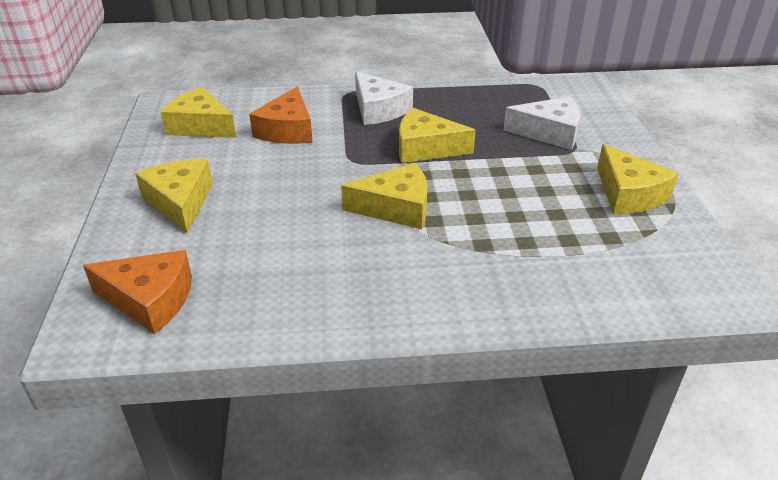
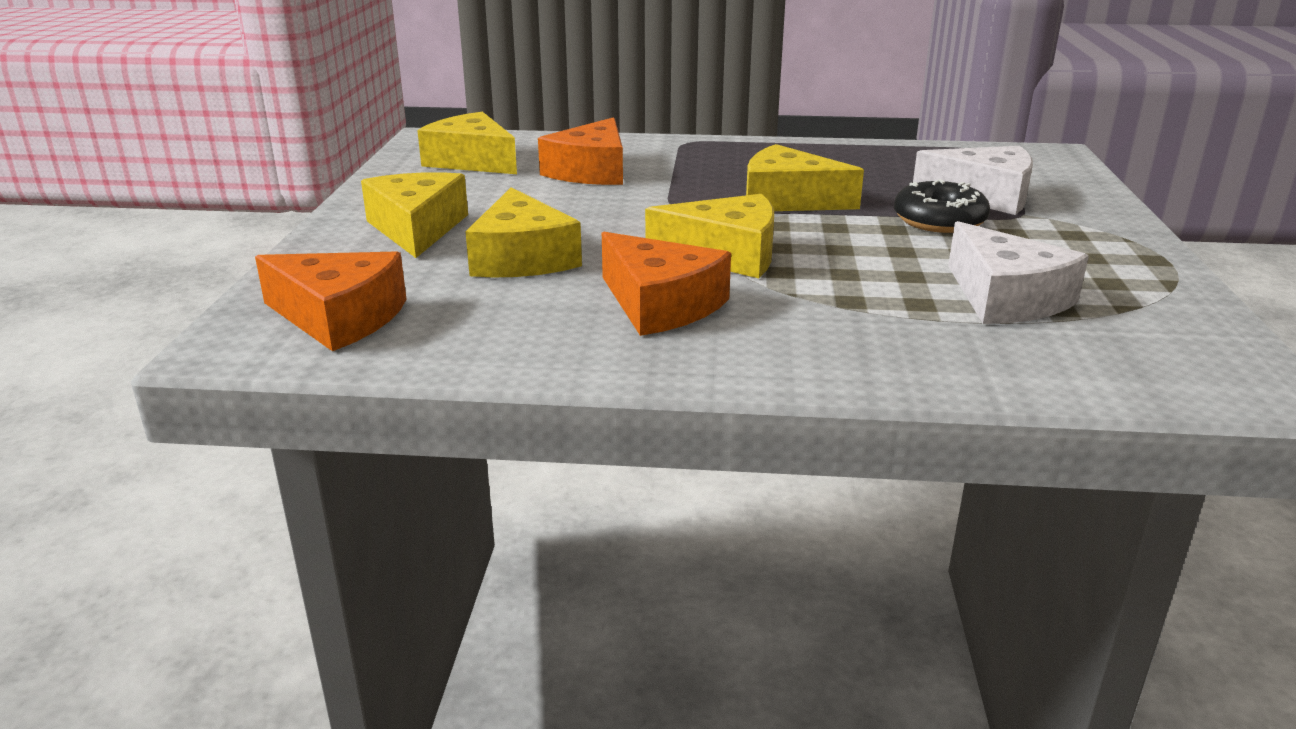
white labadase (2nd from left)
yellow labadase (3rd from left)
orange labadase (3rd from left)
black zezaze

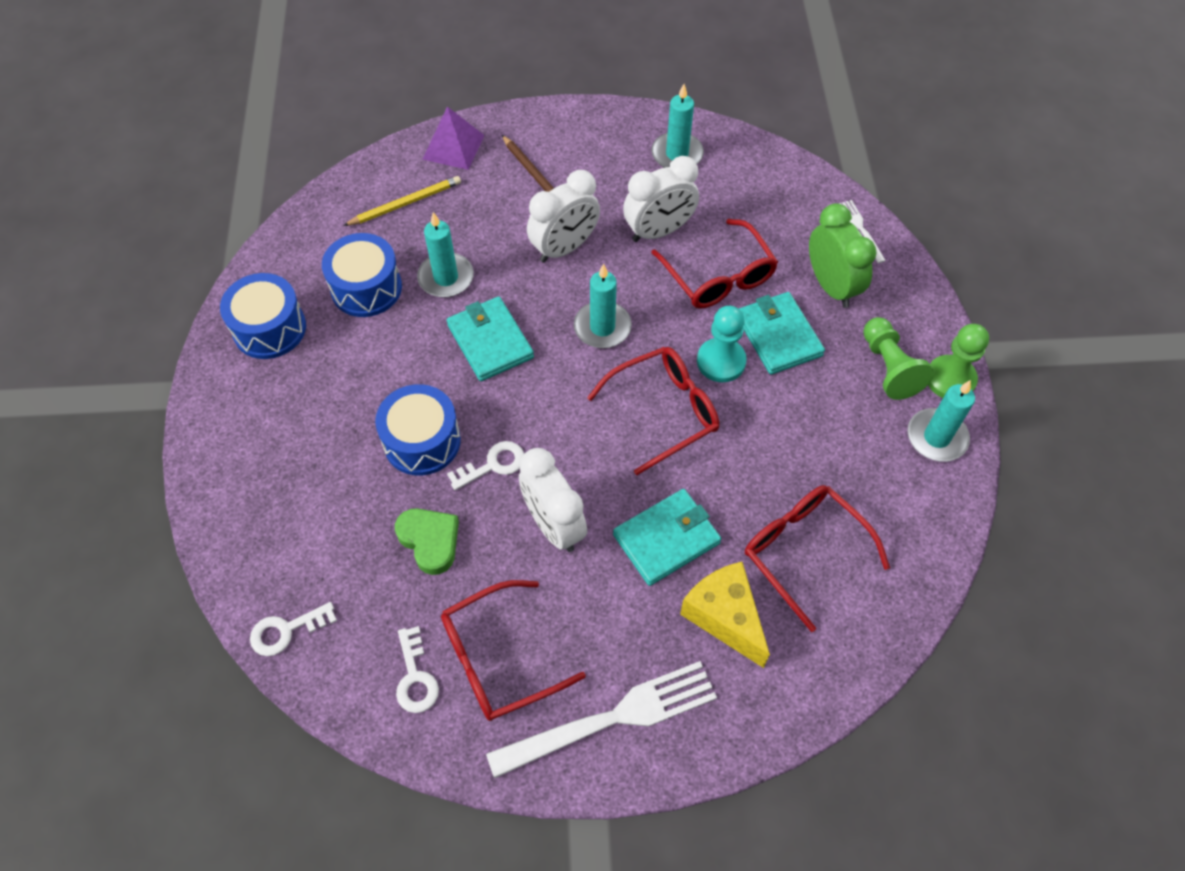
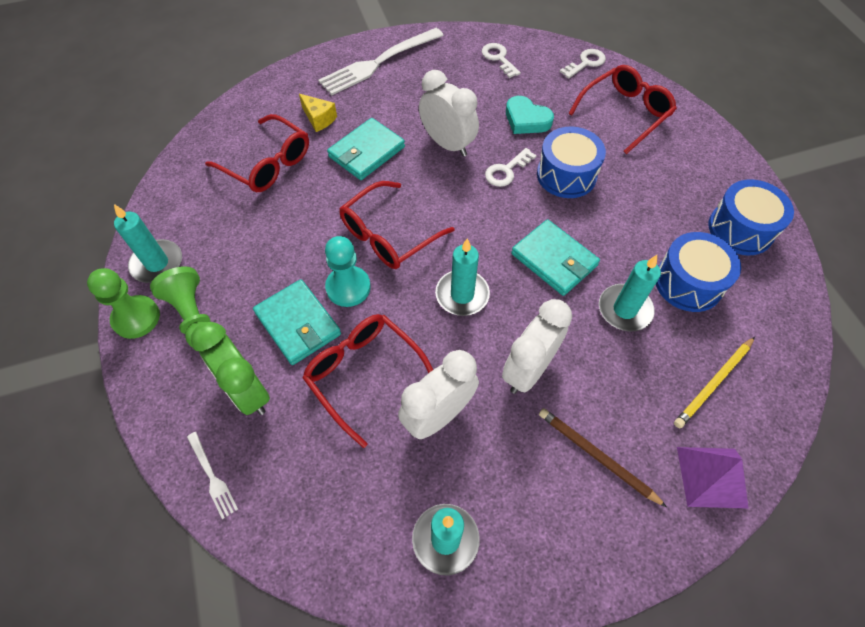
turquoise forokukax
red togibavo (4th from left)
yellow labadase

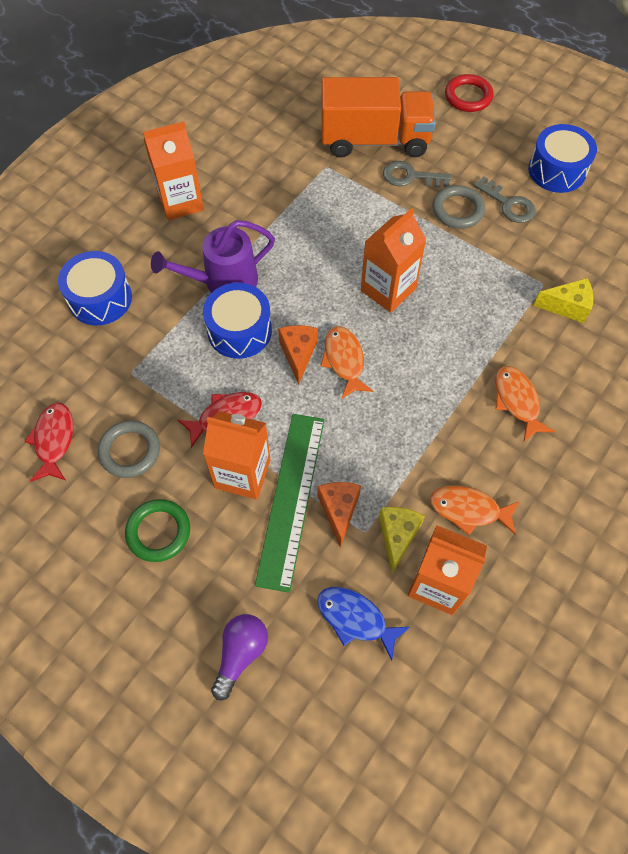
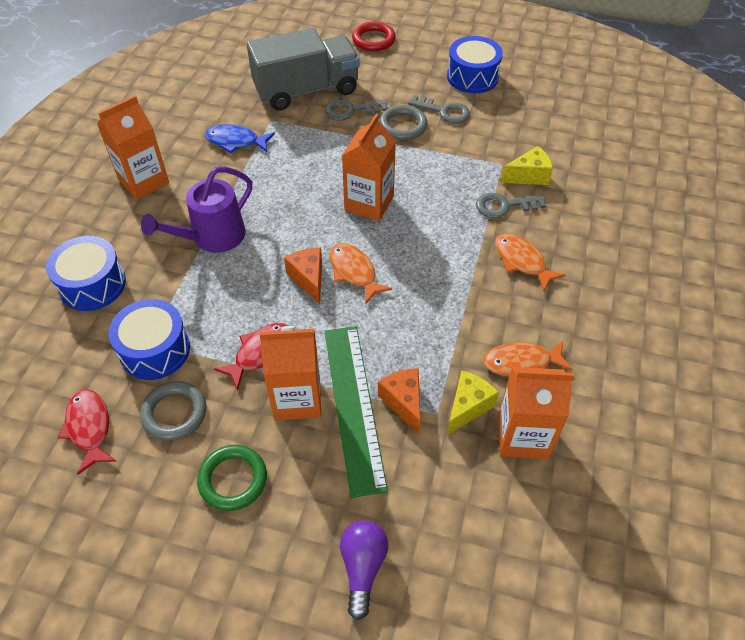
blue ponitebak (2nd from left)
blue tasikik
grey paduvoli
yellow labadase (1st from left)
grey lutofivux (3rd from left)

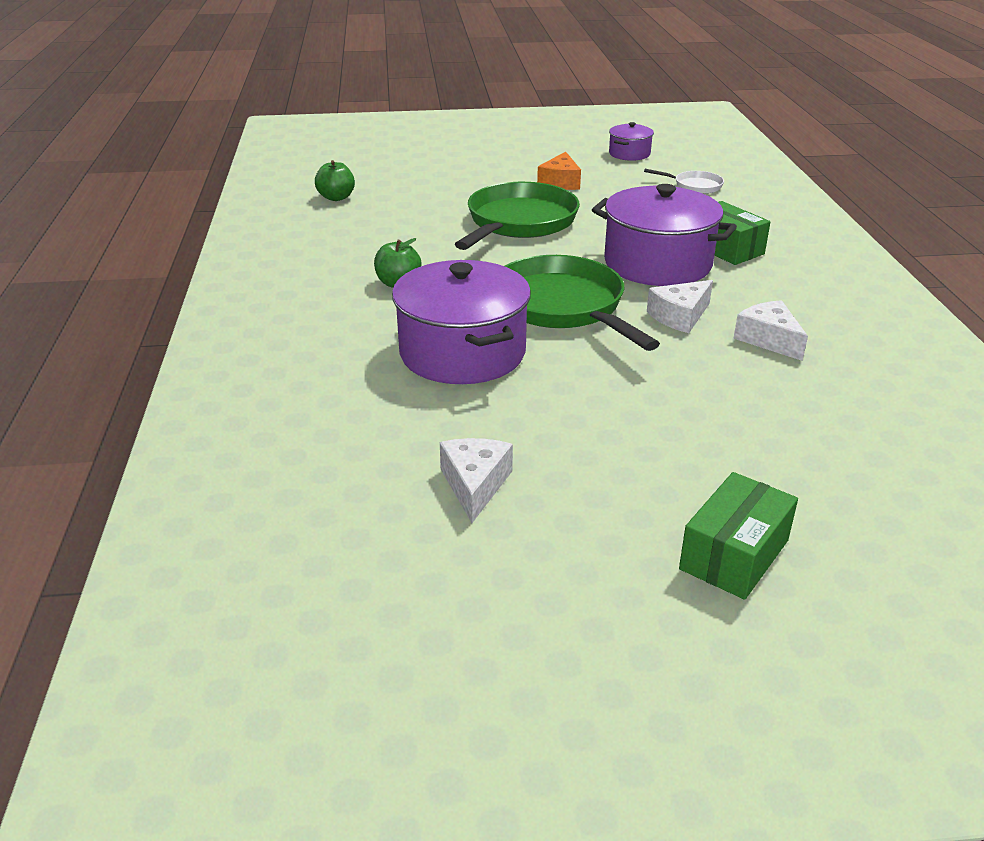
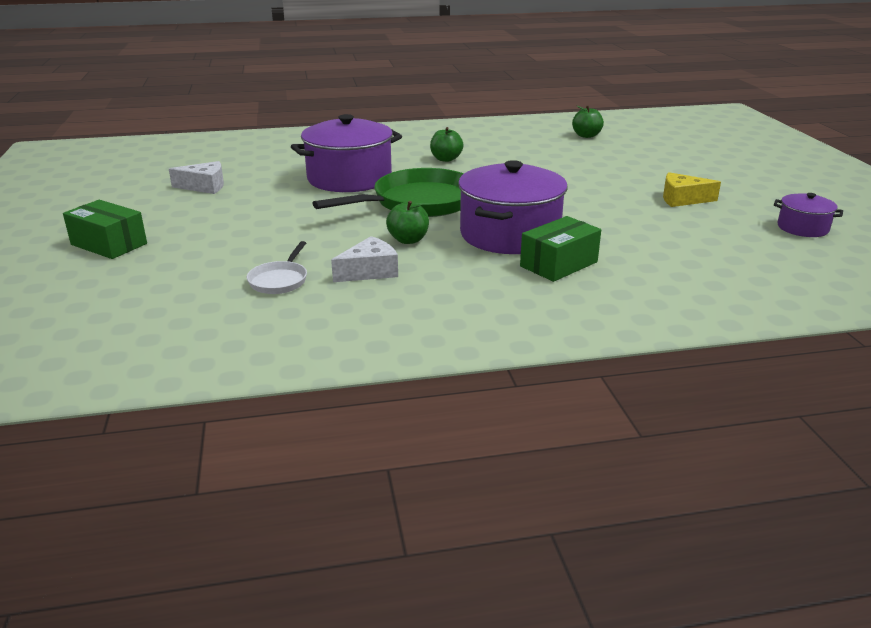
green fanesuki (1st from left in the first image)
yellow labadase
white fanesuki
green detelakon (1st from left)

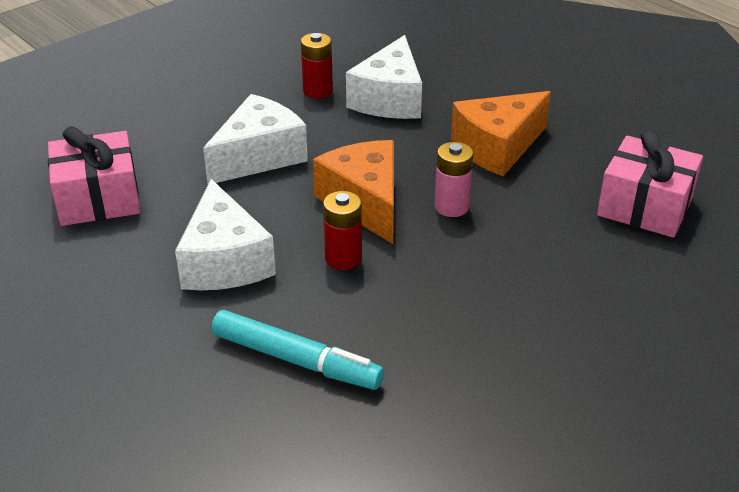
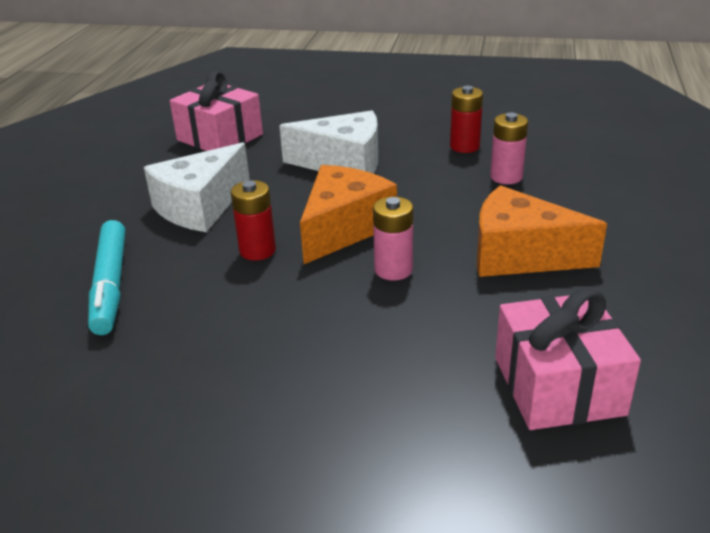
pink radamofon (2nd from left)

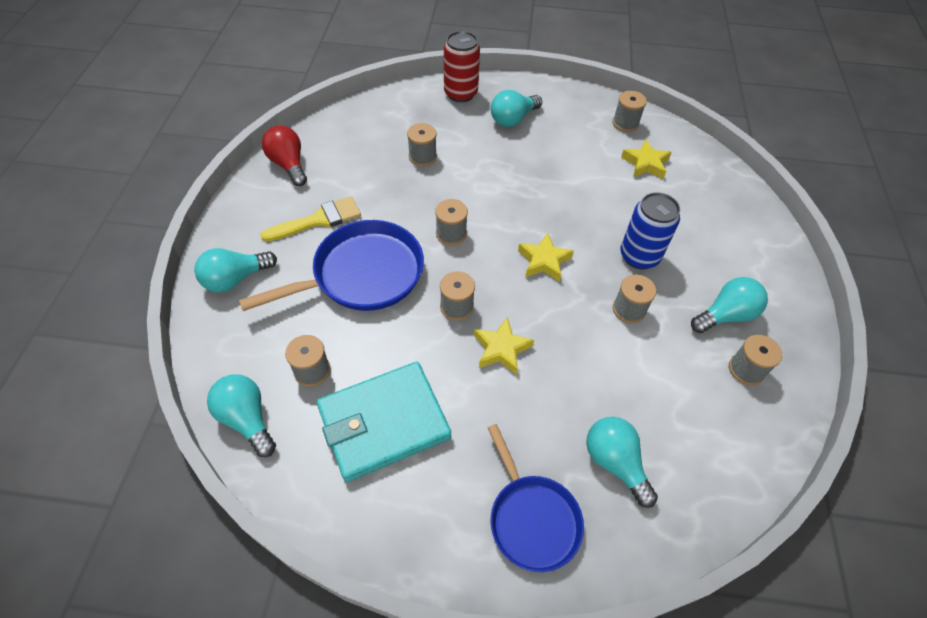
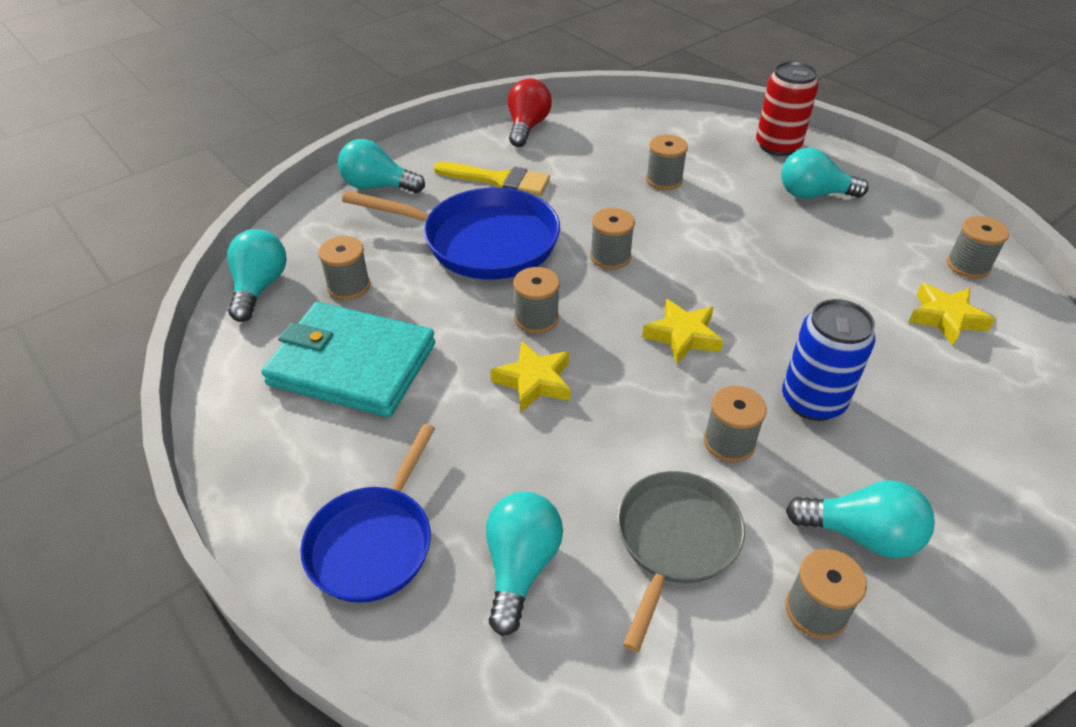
grey fanesuki

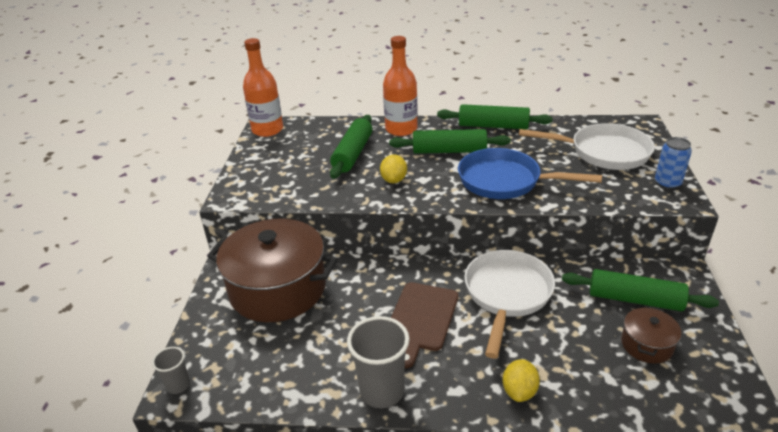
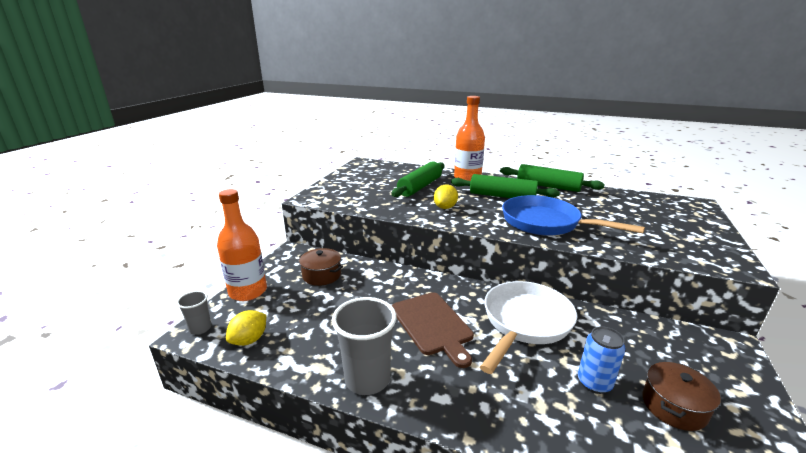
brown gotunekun (1st from left)
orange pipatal (1st from left)
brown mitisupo
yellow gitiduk (1st from left)
white fanesuki (2nd from left in the first image)
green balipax (4th from left in the first image)
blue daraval

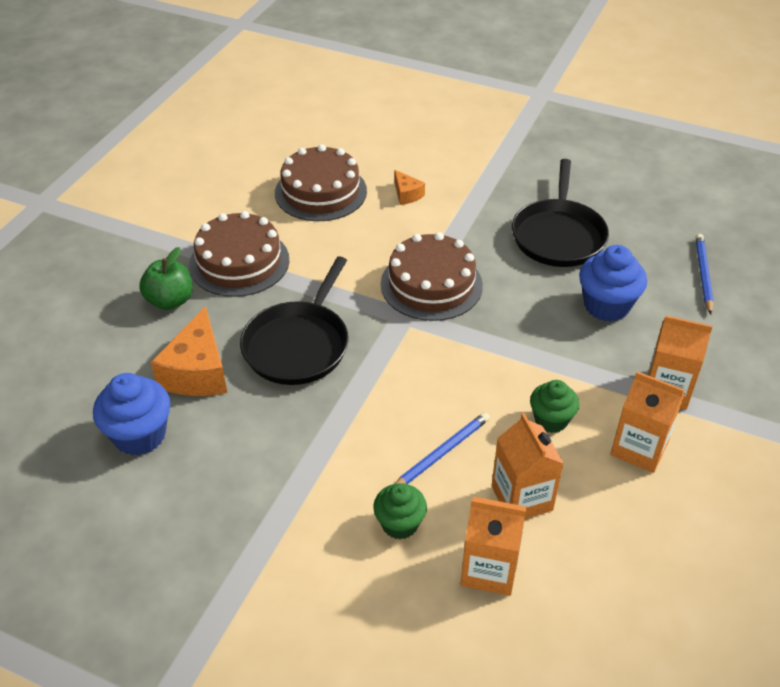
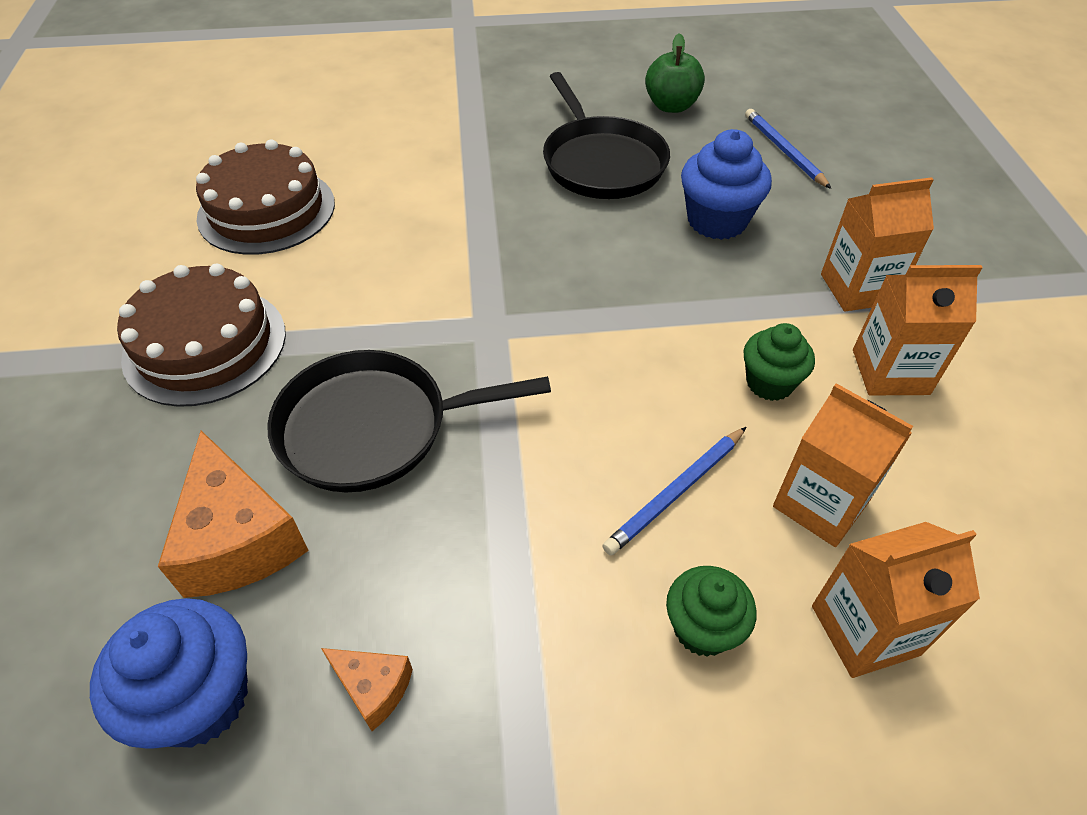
green detelakon
black fanesuki (1st from left)
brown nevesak (3rd from left in the first image)
orange labadase (2nd from left)
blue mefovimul (1st from left)

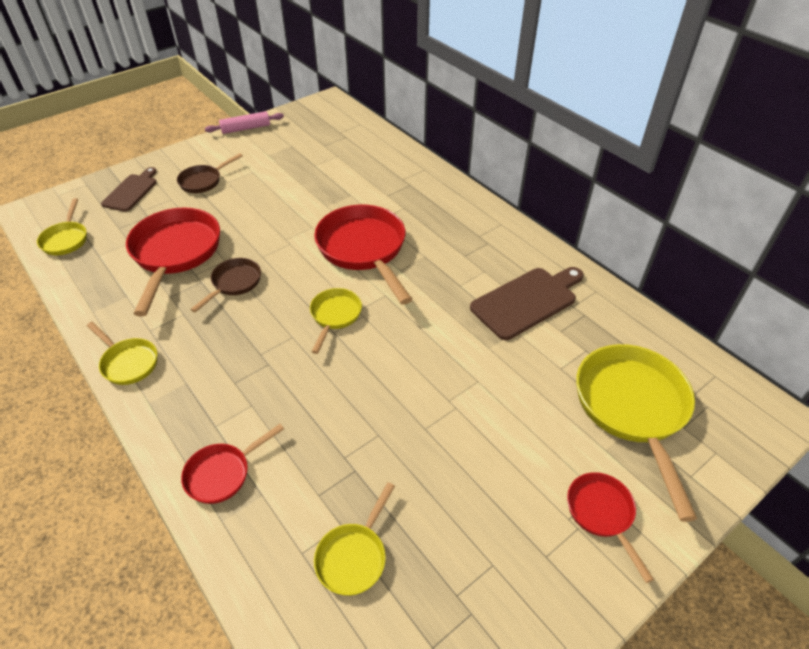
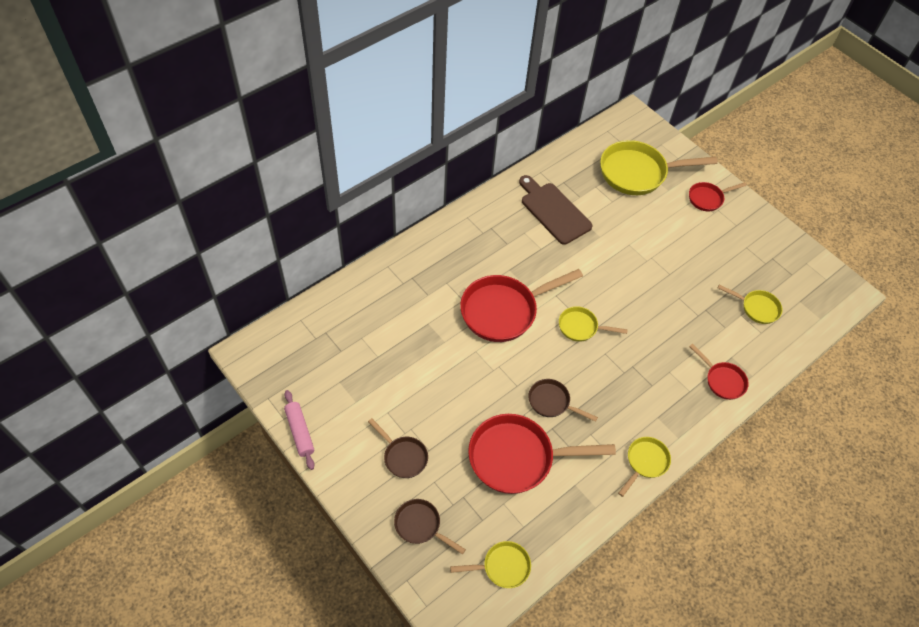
brown fanesuki (2nd from left)

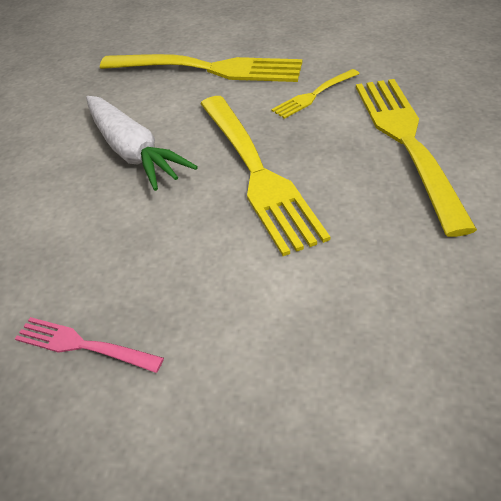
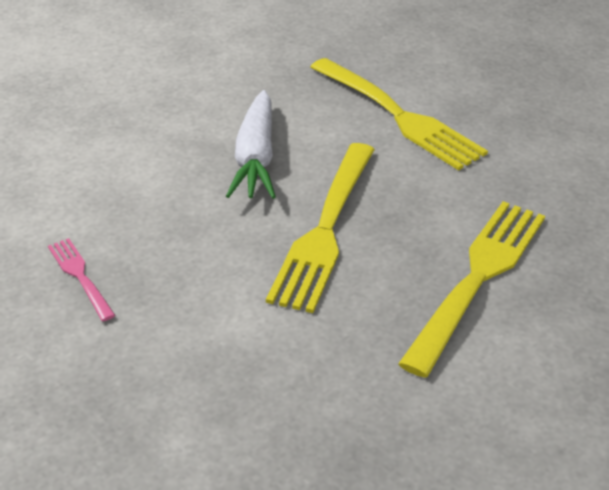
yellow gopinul (3rd from left in the first image)

